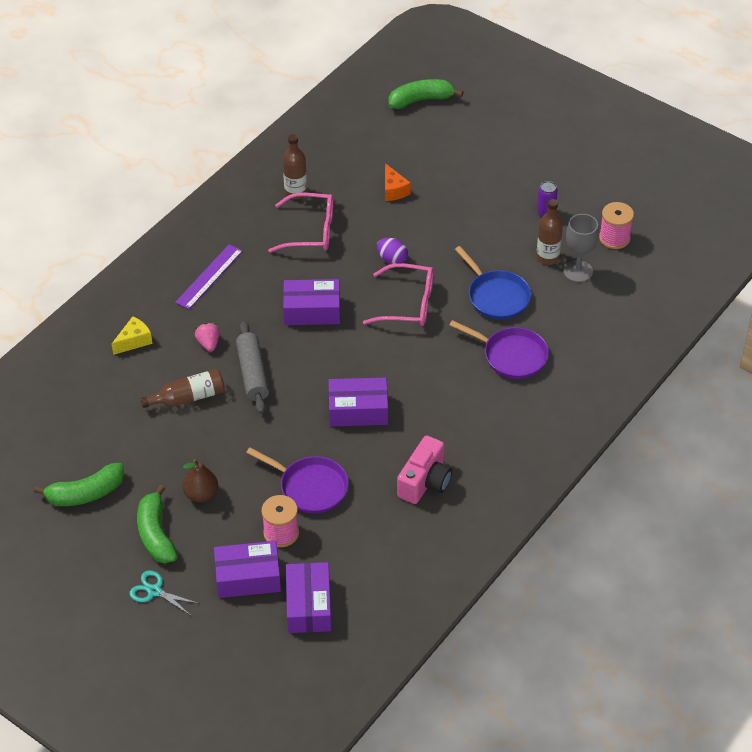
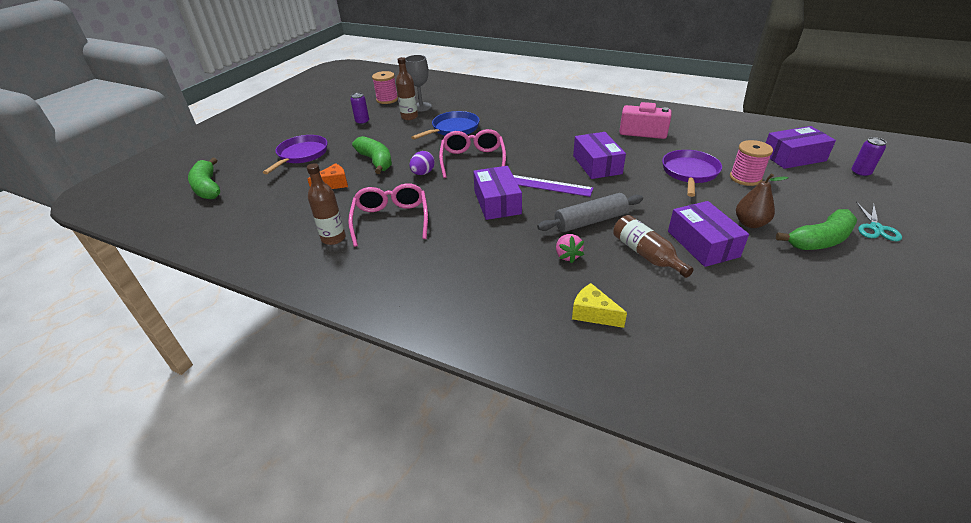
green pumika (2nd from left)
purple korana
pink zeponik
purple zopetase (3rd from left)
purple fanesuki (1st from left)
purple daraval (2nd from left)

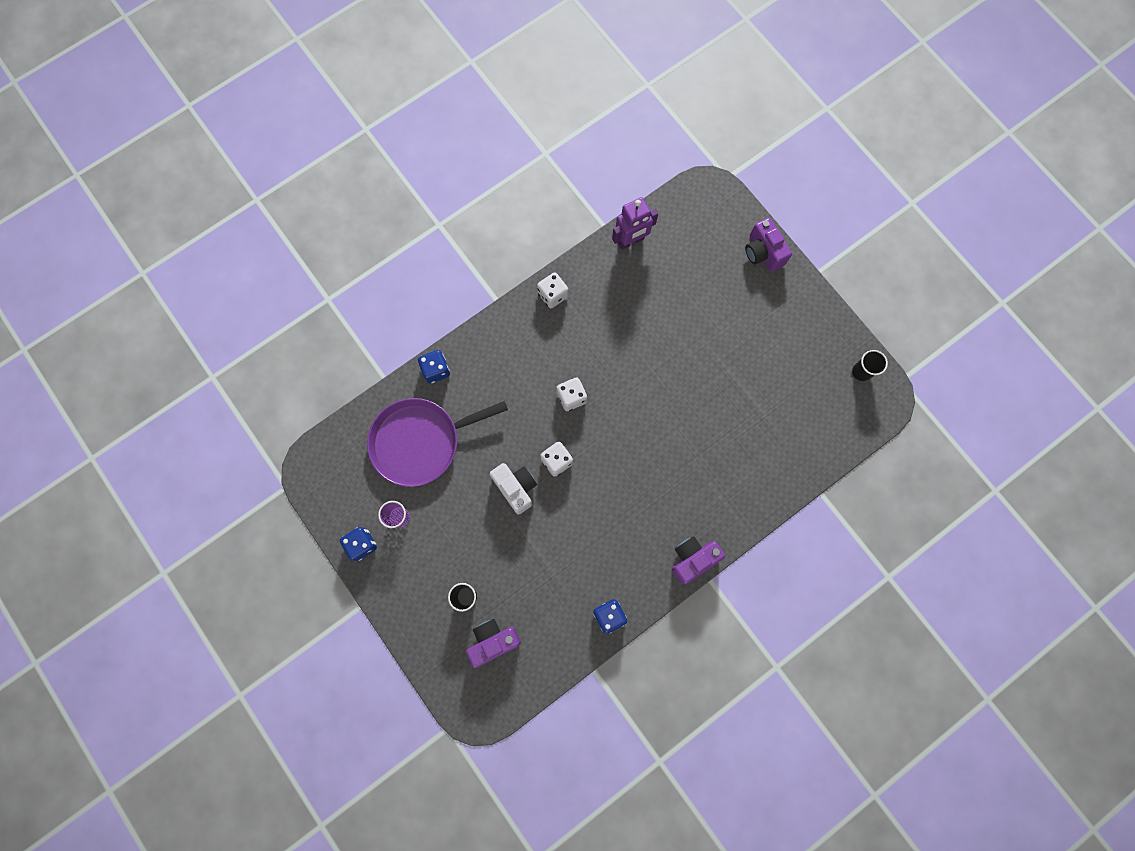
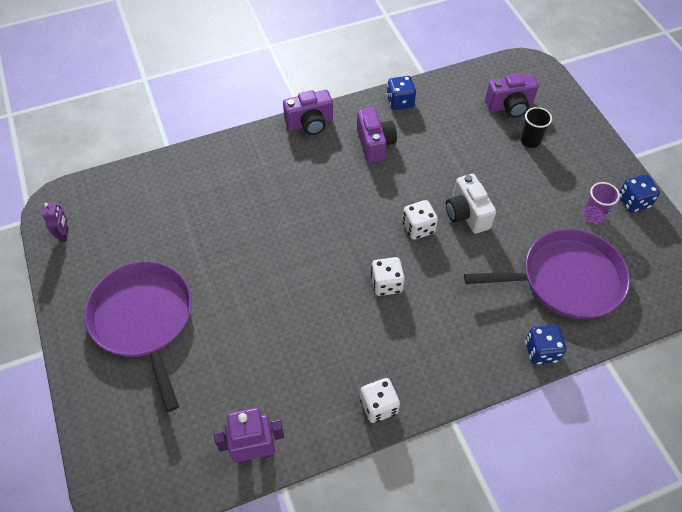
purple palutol (2nd from left)
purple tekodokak (1st from left)
purple fanesuki (1st from left)

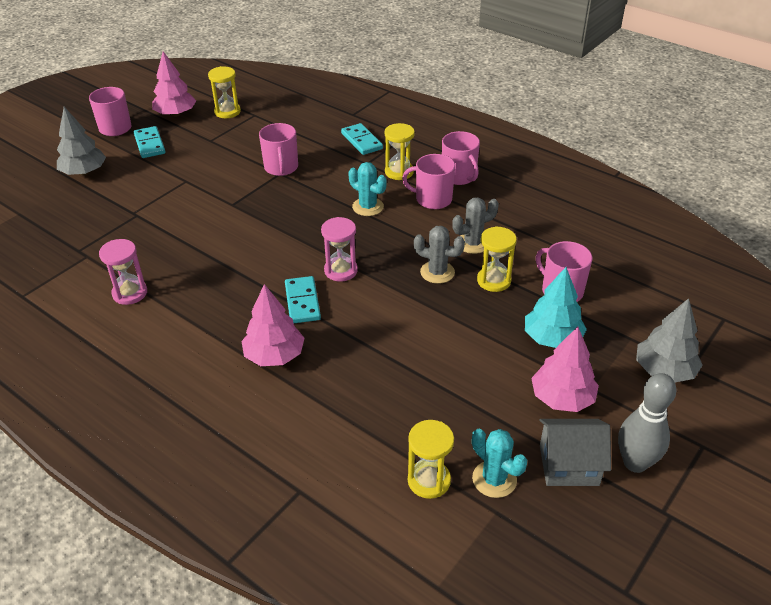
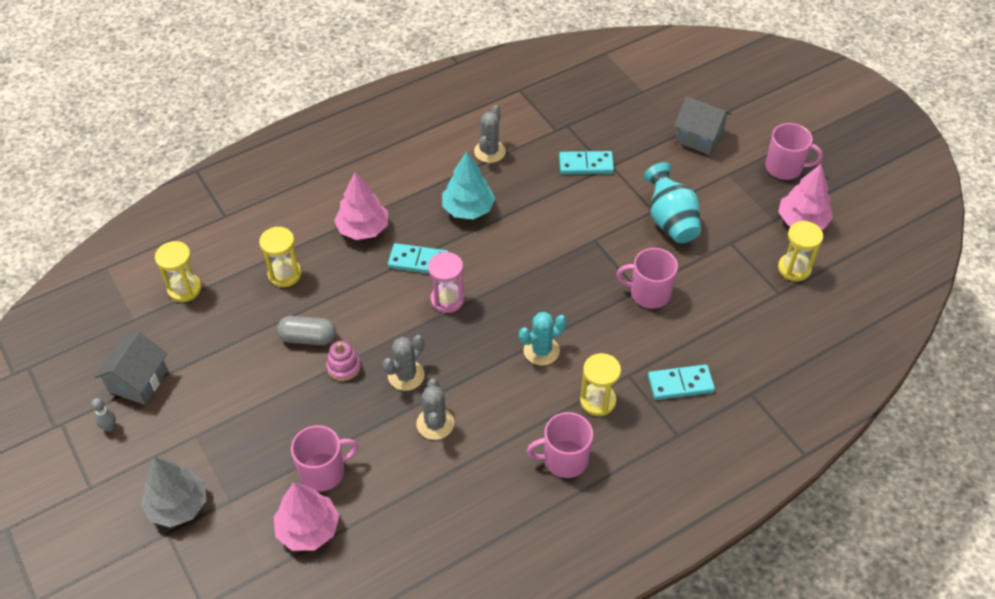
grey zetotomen (2nd from left)
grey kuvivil (3rd from left)
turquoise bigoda (2nd from left)
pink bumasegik (3rd from left in the first image)
turquoise kuvivil (2nd from left in the first image)
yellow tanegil (2nd from left)
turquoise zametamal
pink zametamal (1st from left)
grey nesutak
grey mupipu
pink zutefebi
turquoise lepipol

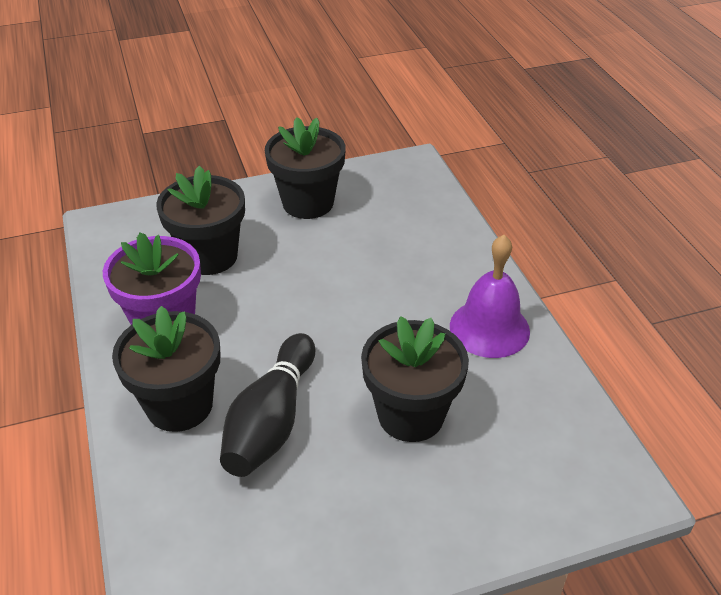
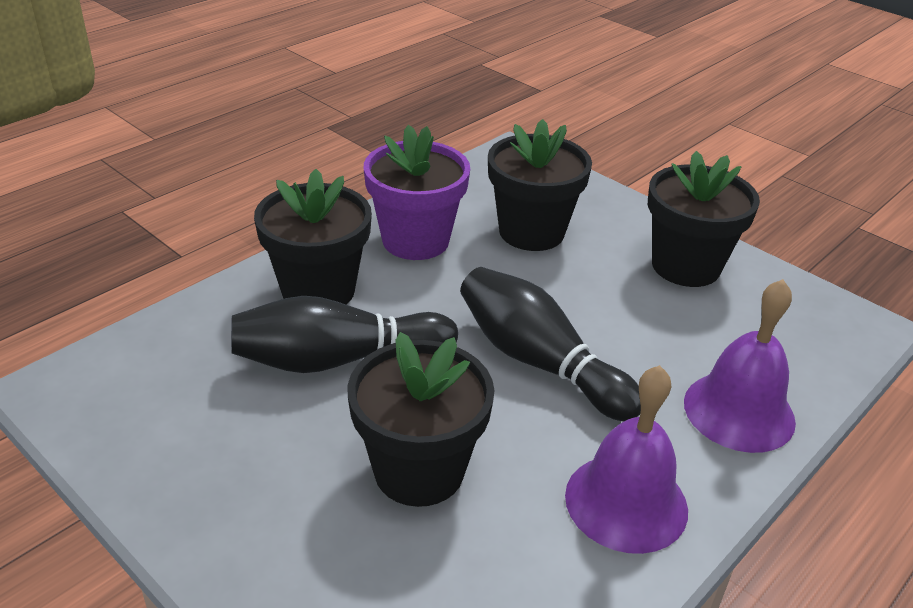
black nesutak (2nd from left)
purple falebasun (2nd from left)

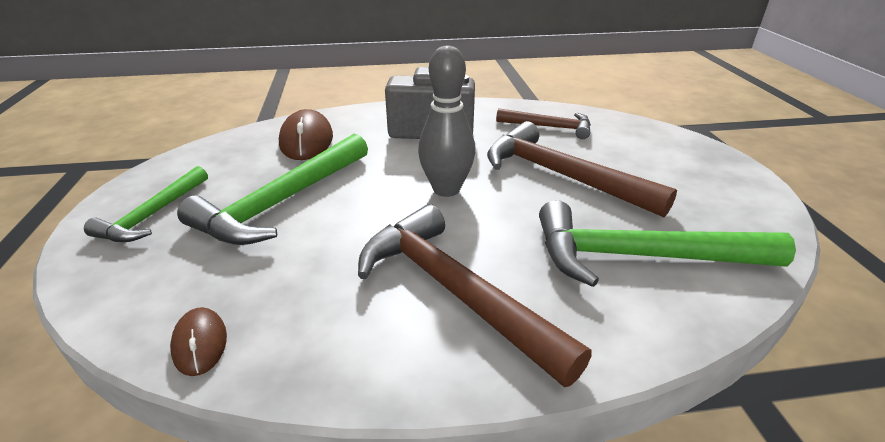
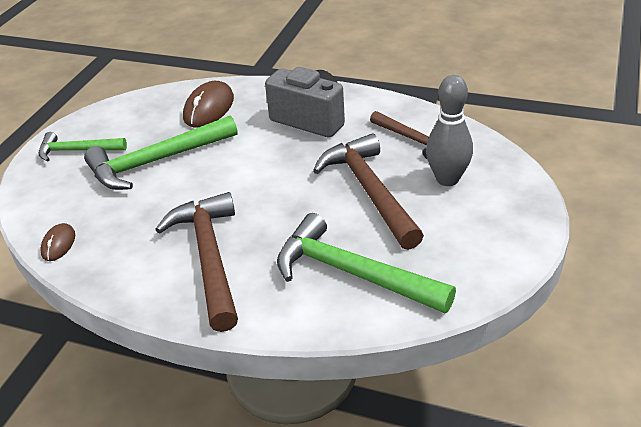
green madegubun (1st from left)
grey nesutak

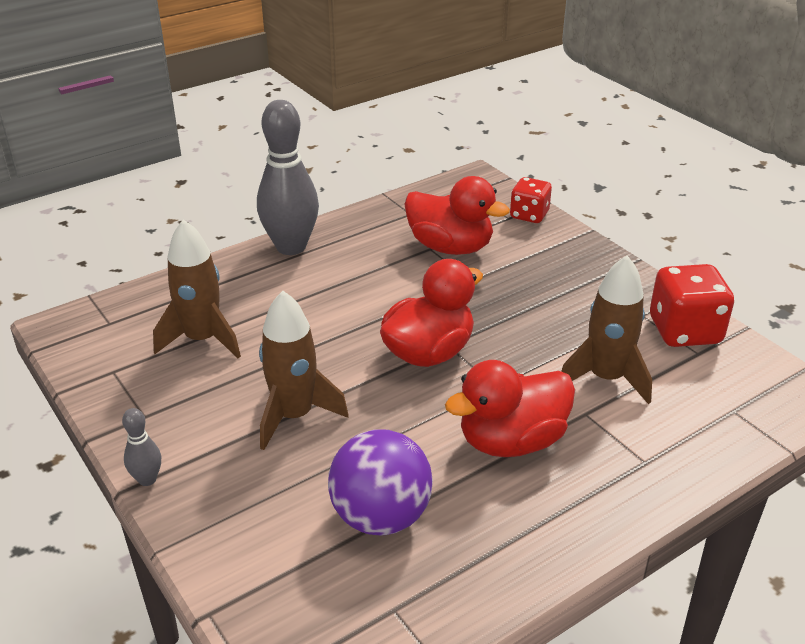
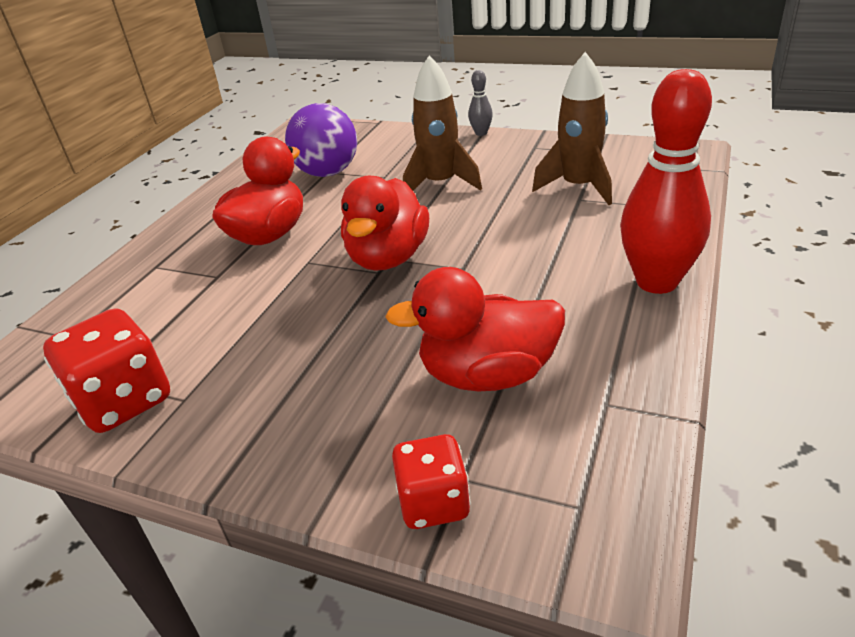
red nesutak
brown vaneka (3rd from left in the first image)

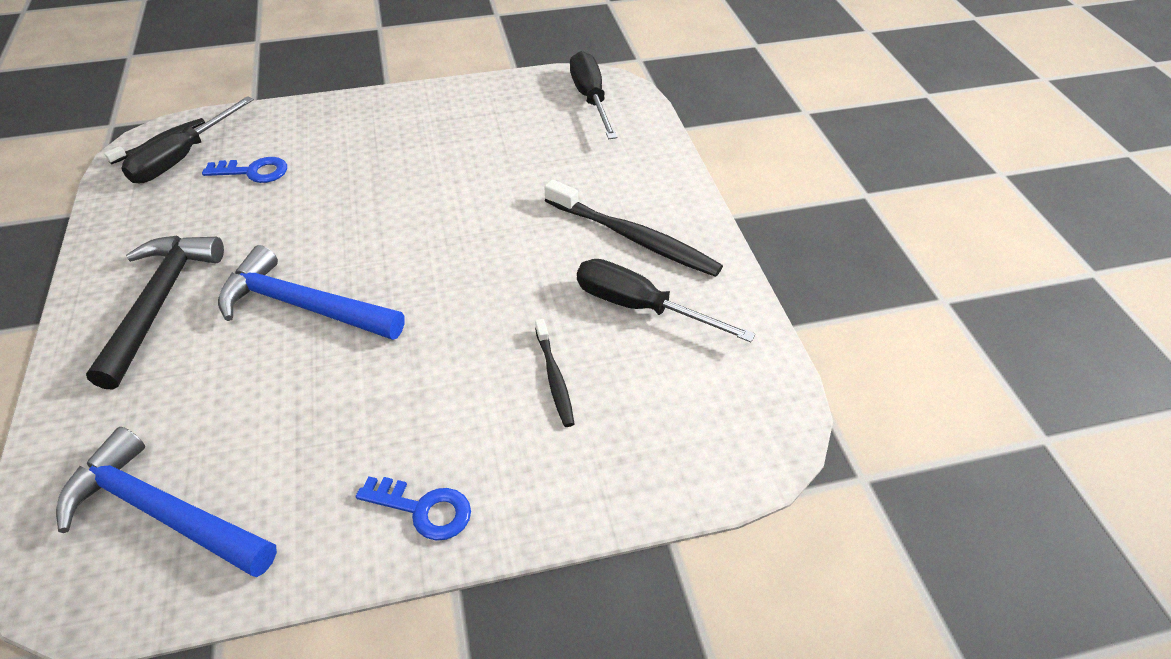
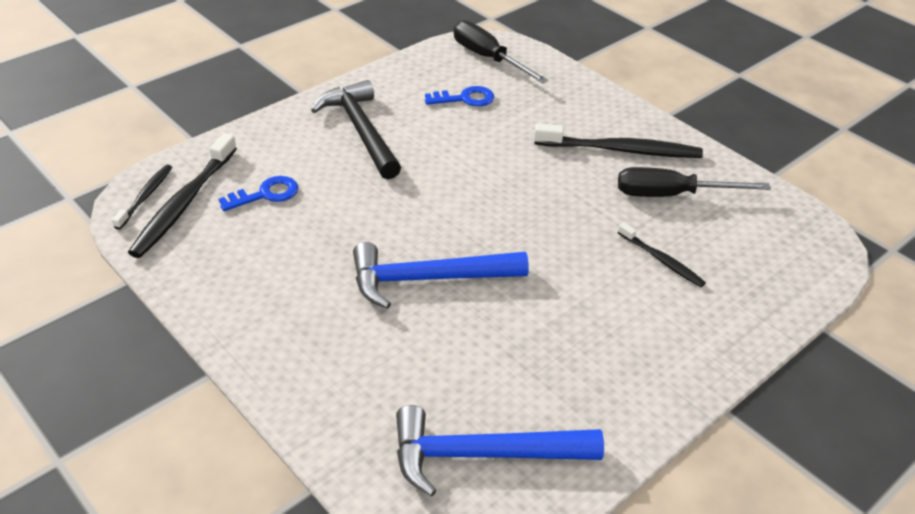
black madegubun
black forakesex (2nd from left)
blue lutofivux (2nd from left)

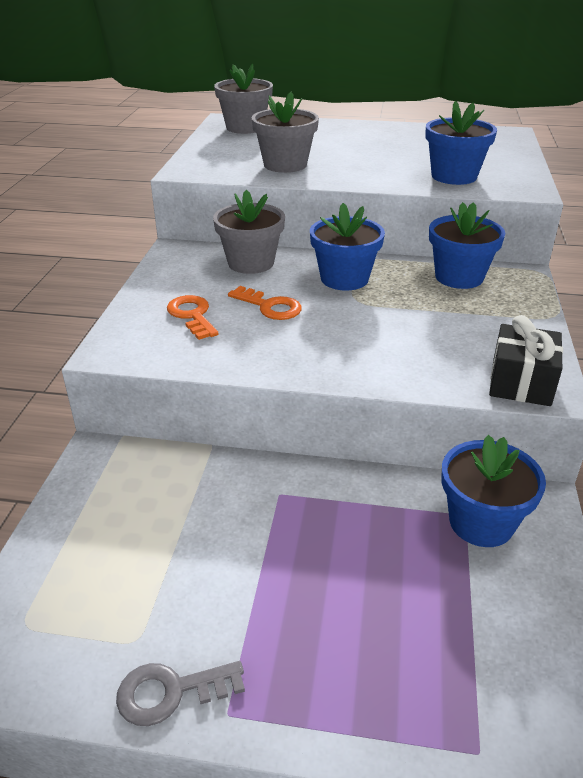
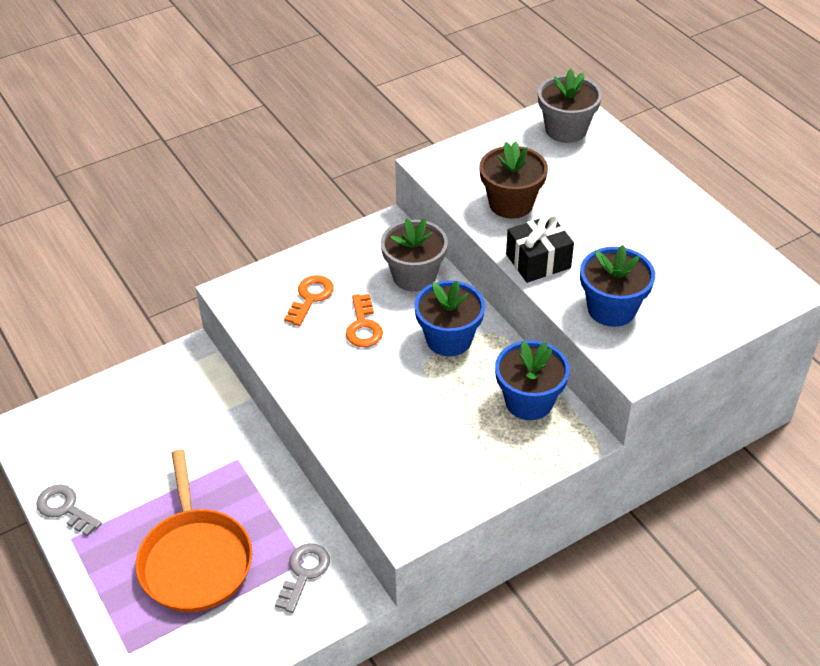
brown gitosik
grey lutofivux (2nd from left)
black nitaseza
orange fanesuki

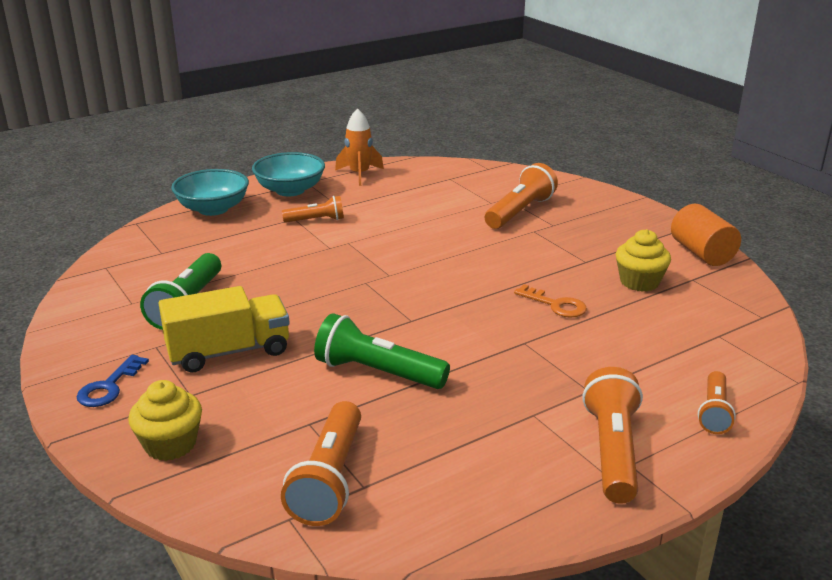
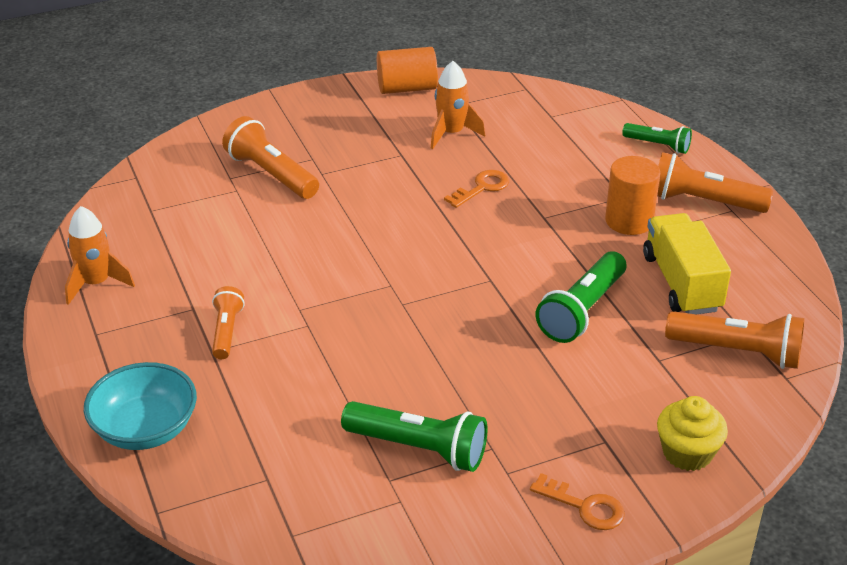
orange lutofivux (2nd from left)
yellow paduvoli
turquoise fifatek (2nd from left in the first image)
orange vaneka (2nd from left)
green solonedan (3rd from left)
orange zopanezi (2nd from left)

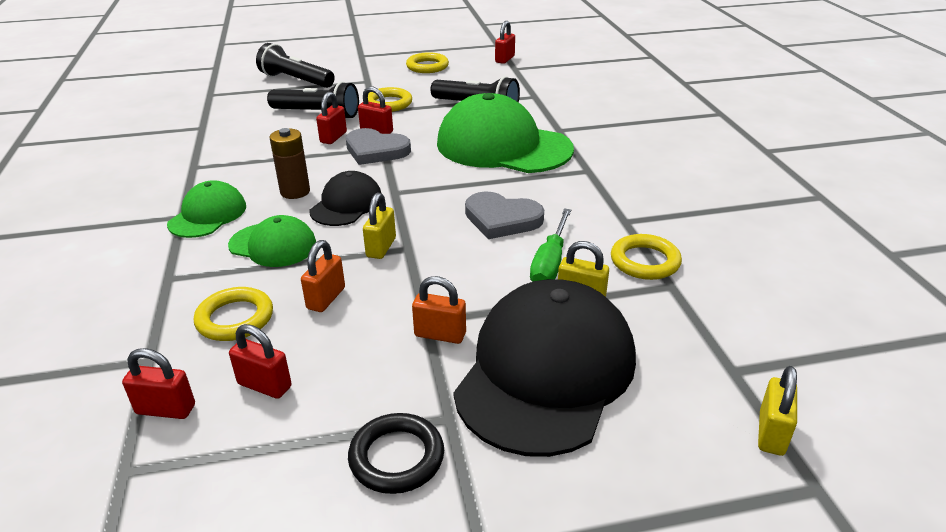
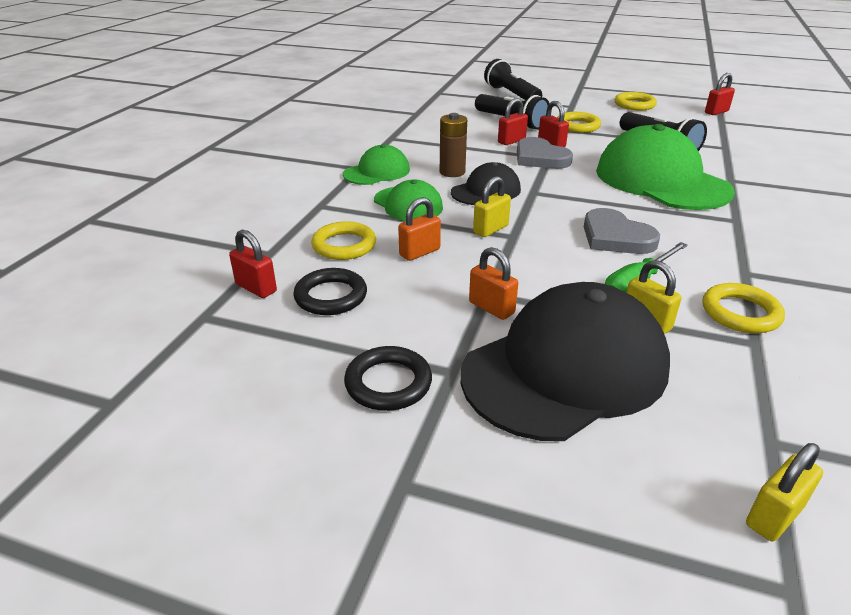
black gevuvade (1st from left)

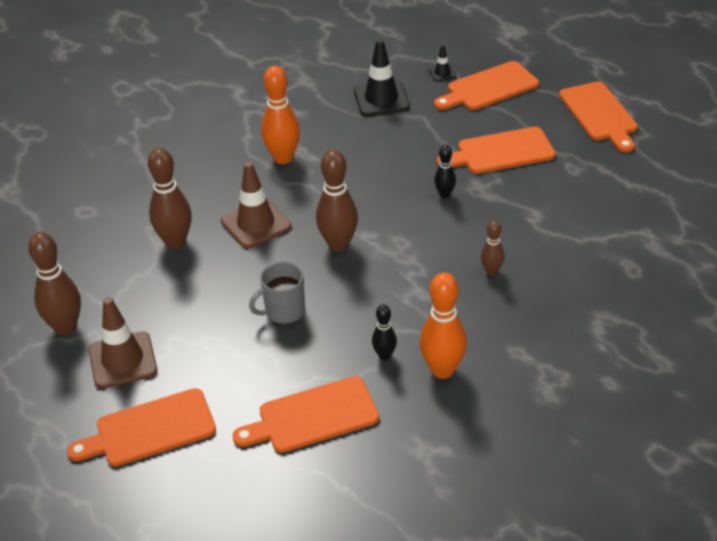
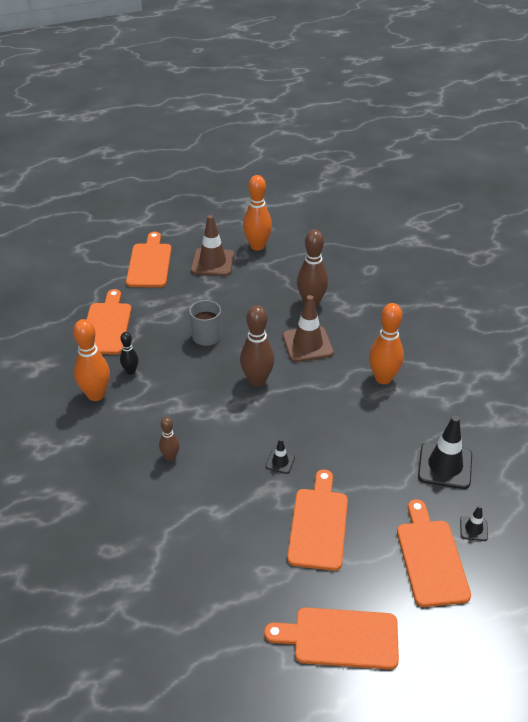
orange nesutak (2nd from left)
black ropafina (1st from left)

